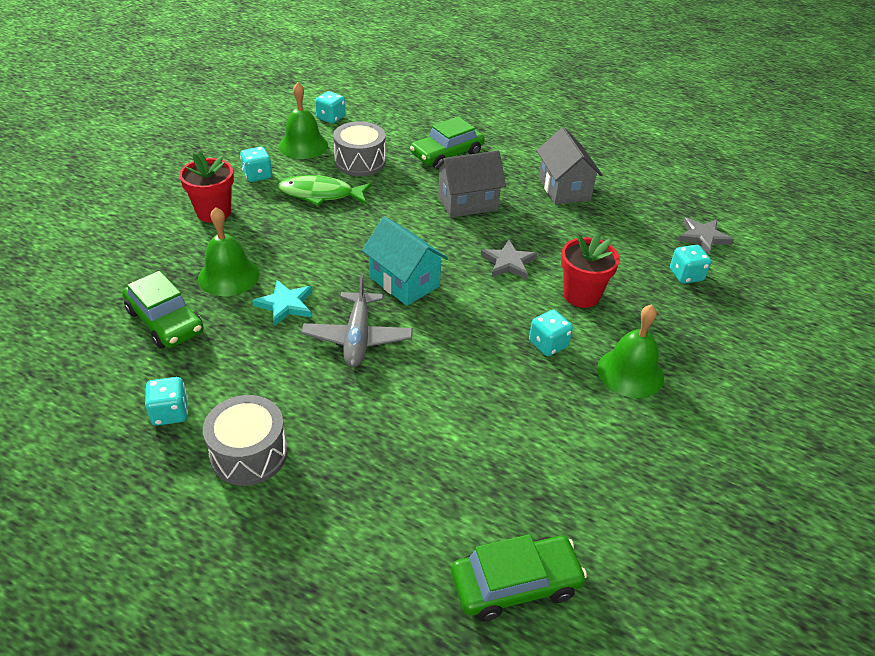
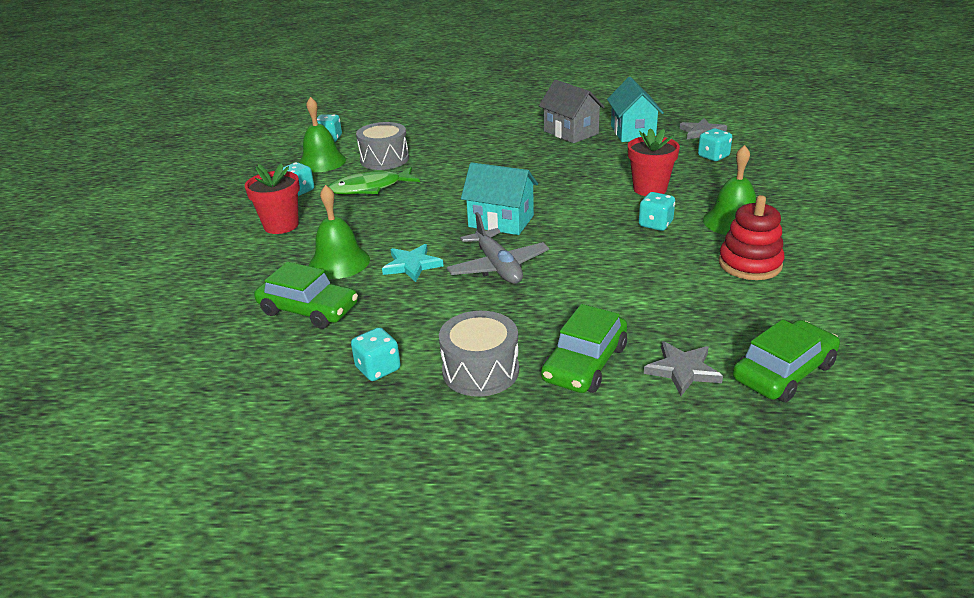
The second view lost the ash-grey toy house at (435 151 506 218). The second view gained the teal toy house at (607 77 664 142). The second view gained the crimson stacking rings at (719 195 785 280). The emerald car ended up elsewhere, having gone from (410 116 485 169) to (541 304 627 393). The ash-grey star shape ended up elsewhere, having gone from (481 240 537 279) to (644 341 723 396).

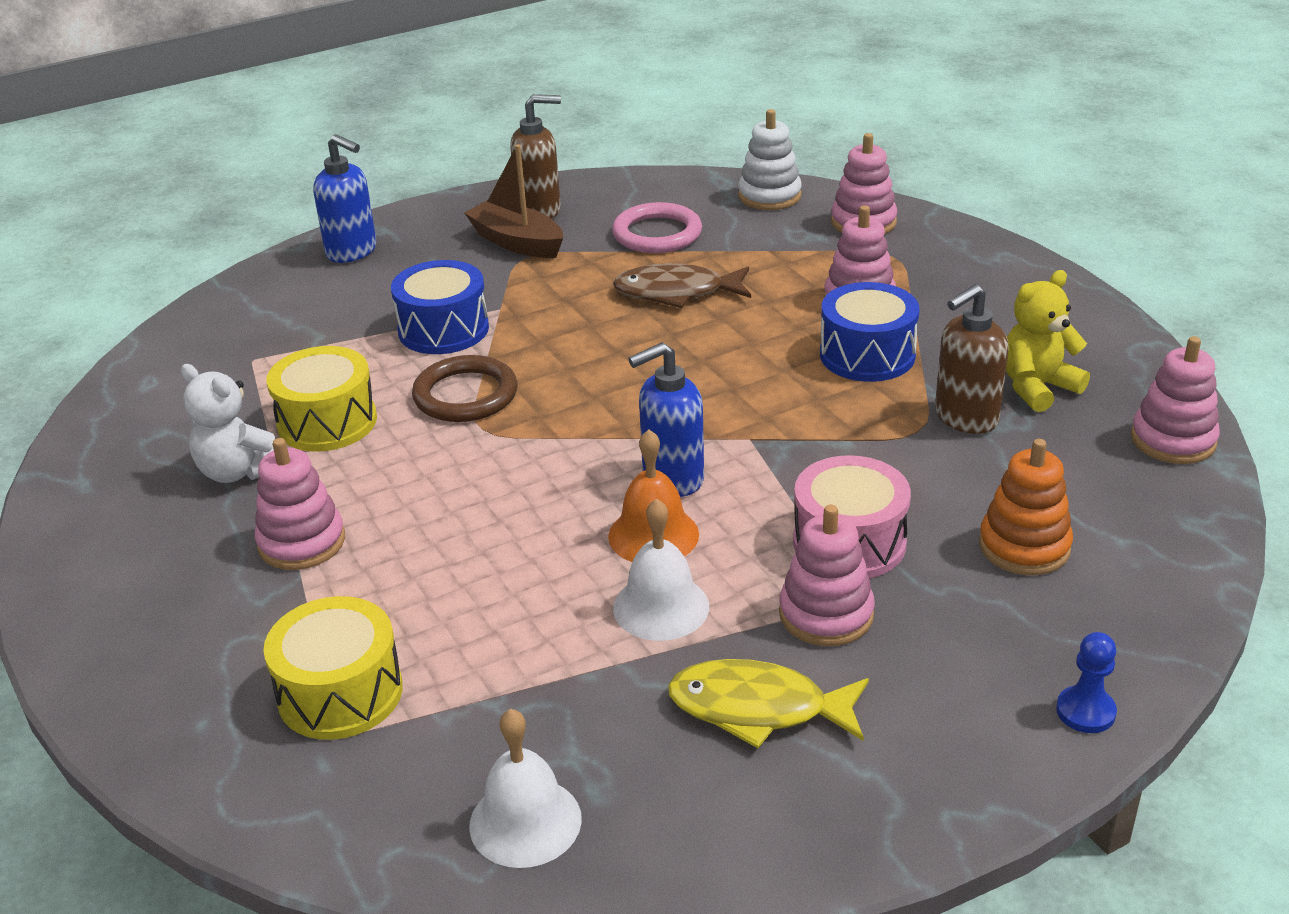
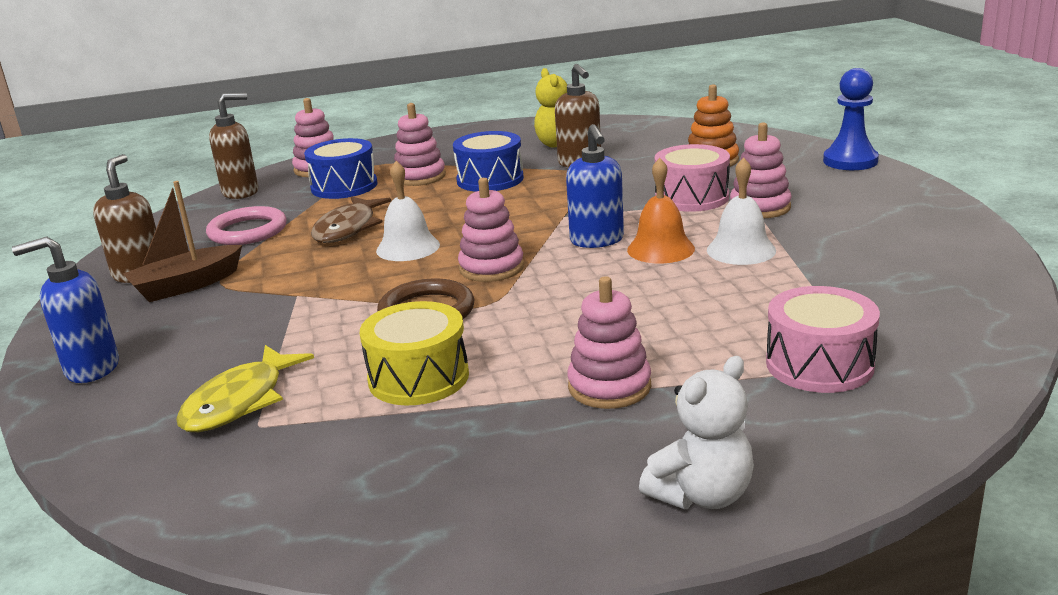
The white teddy bear ended up elsewhere, having gone from (181 364 275 483) to (639 356 754 509). The royal blue toy drum ended up elsewhere, having gone from (391 260 489 354) to (304 138 377 199). The white bell ended up elsewhere, having gone from (469 709 582 868) to (376 161 440 261). The bright yellow fish ended up elsewhere, having gone from (668 659 869 748) to (176 345 314 432). The rose-pink stacking rings ended up elsewhere, having gone from (1131 336 1220 464) to (458 178 524 282). Where the white stacking rings stood at (738 109 802 210), the russet pump bottle came to stand at (209 93 258 199). What was the bright yellow toy drum at (263 596 403 740) turned into the rose-pink toy drum at (766 286 880 393). The royal blue pump bottle at (313 134 376 263) ended up facing another way, 150 degrees counterclockwise from before. The size of the royal blue pawn at (1056 632 1117 733) changed by a factor of 1.71.

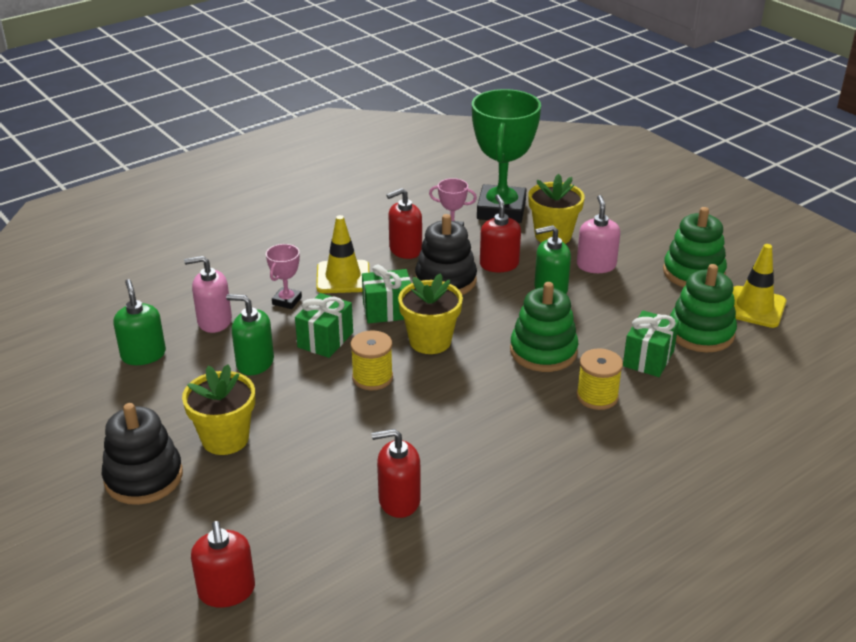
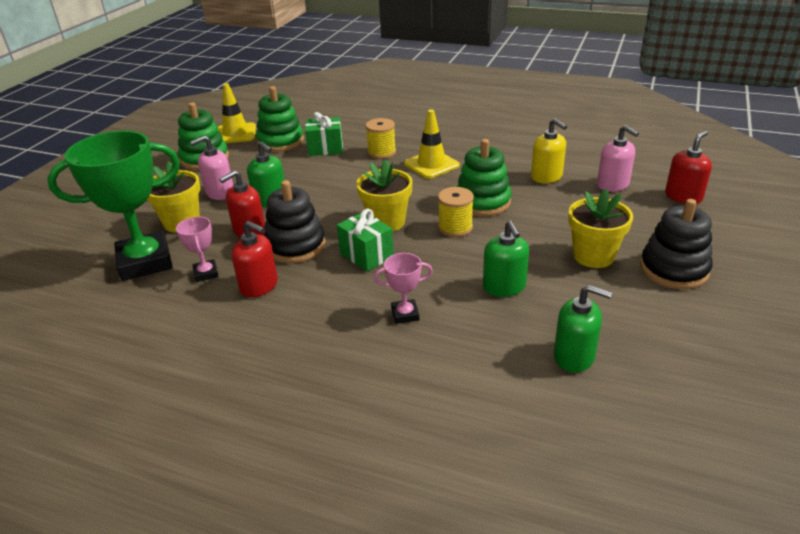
The second view lost the emerald gift at (295 293 353 358). The rose-pink pump bottle ended up elsewhere, having gone from (184 256 232 333) to (597 125 639 192). The bright yellow traffic cone ended up elsewhere, having gone from (316 215 369 293) to (404 109 460 179). The emerald stacking rings ended up elsewhere, having gone from (510 282 578 372) to (457 139 511 216). What was the crimson pump bottle at (372 429 421 518) turned into the bright yellow pump bottle at (531 118 567 183). The emerald pump bottle at (114 279 166 365) ended up facing another way, 105 degrees counterclockwise from before.

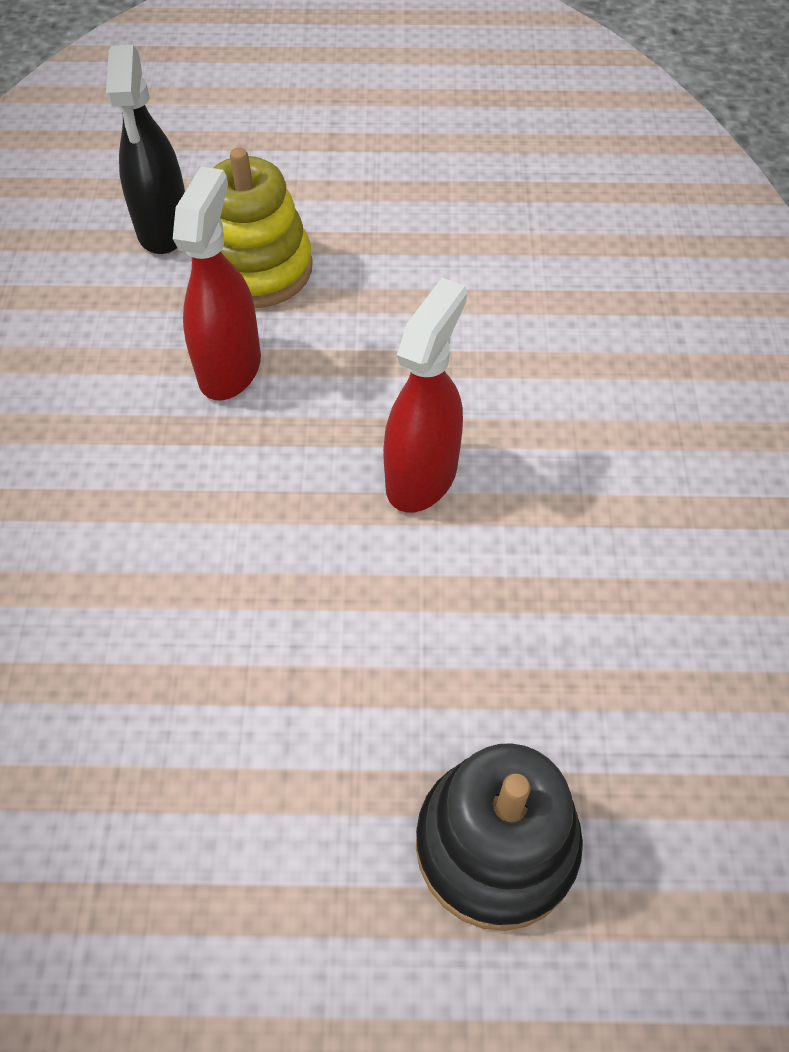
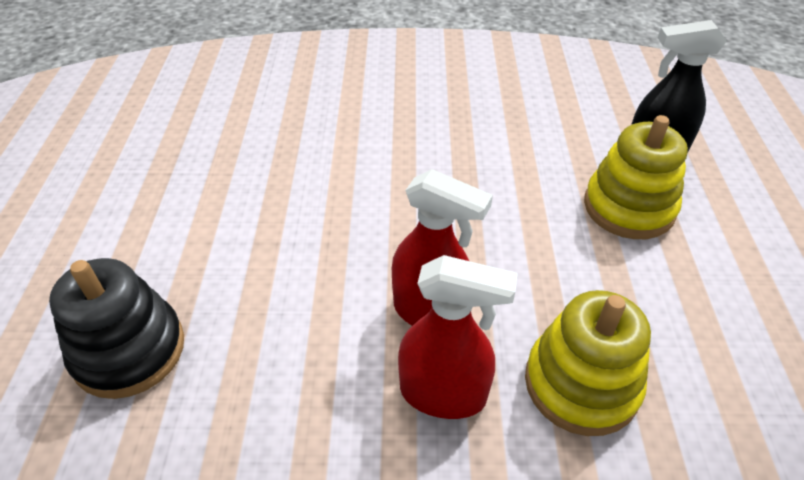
The second view gained the bright yellow stacking rings at (525 290 651 436). The crimson spray bottle ended up elsewhere, having gone from (173 167 261 400) to (398 255 518 419).

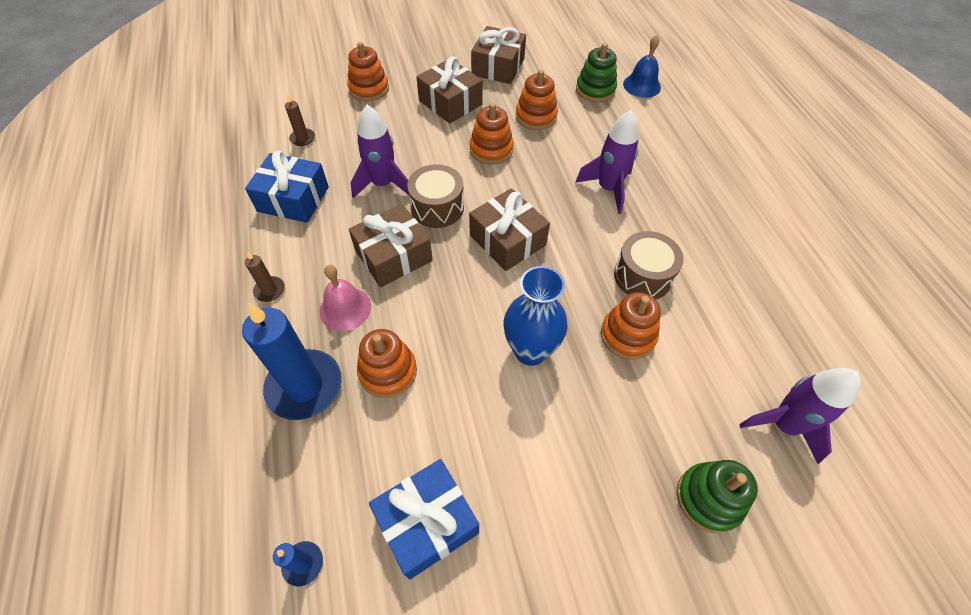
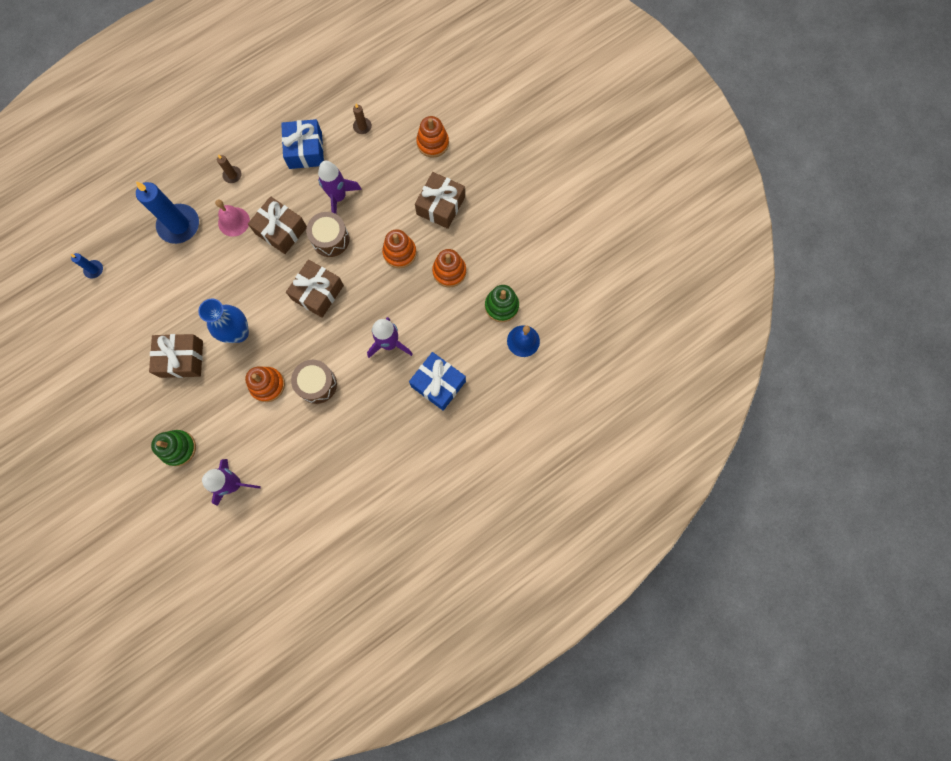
The second view lost the orange stacking rings at (357 329 417 398). The royal blue gift ended up elsewhere, having gone from (369 459 479 580) to (409 352 466 411). The russet gift ended up elsewhere, having gone from (471 26 526 84) to (149 334 203 378).

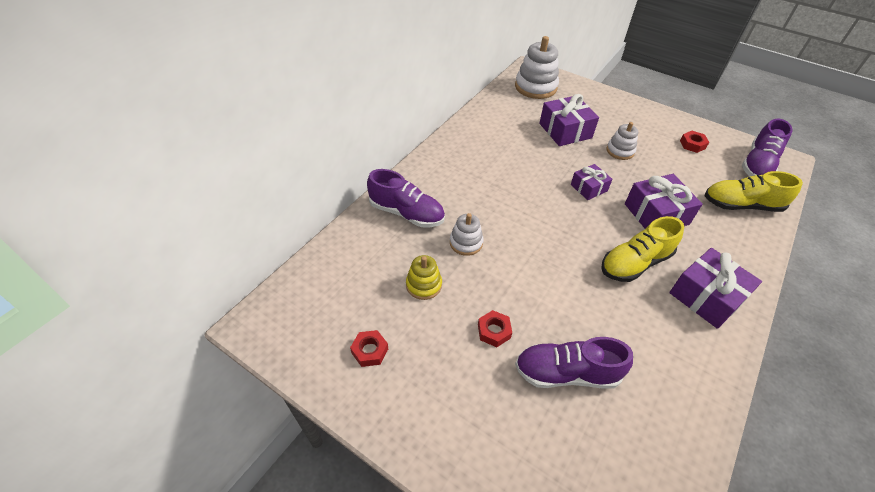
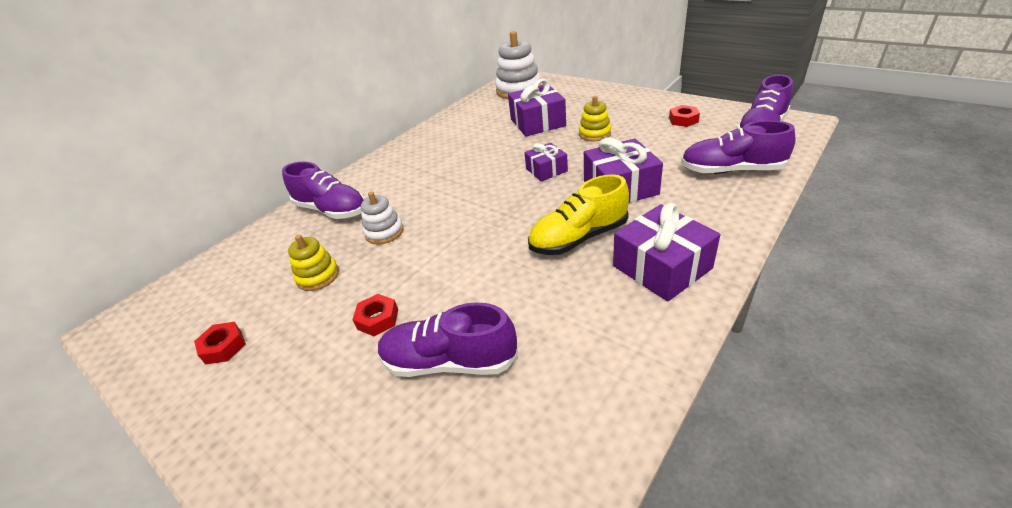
What was the white stacking rings at (606 122 638 160) turned into the bright yellow stacking rings at (579 96 611 141). What was the bright yellow shoe at (704 171 803 212) turned into the violet shoe at (681 120 796 174).

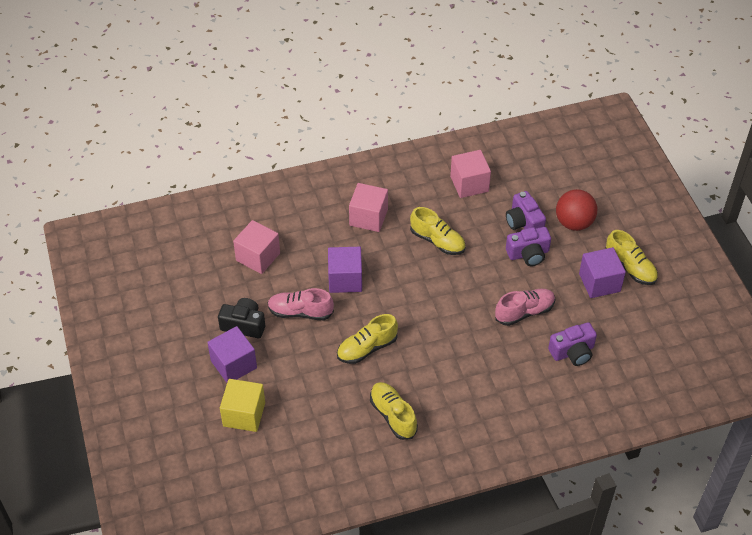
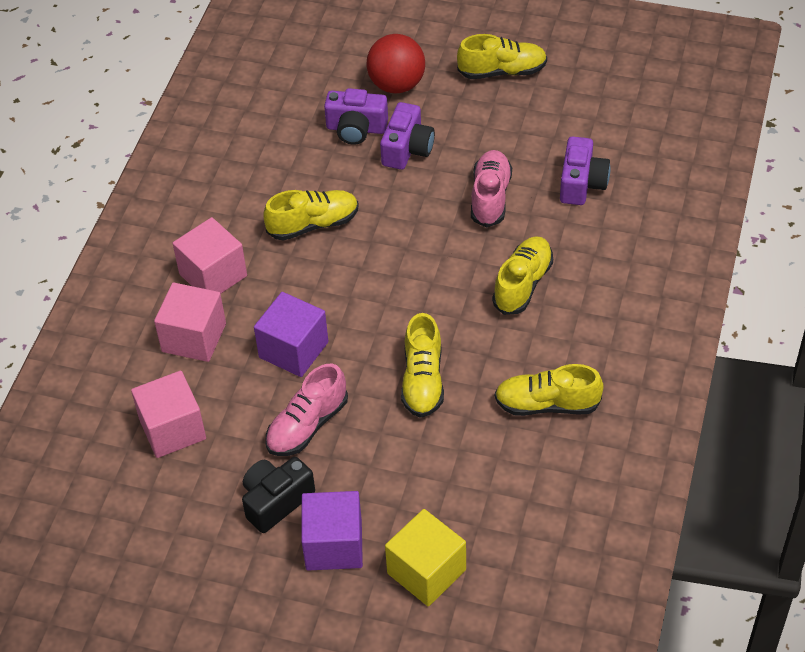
The second view lost the violet solid cube at (579 247 626 298). The second view gained the bright yellow shoe at (492 236 553 315). The rose-pink solid cube ended up elsewhere, having gone from (450 150 491 198) to (154 283 226 362).

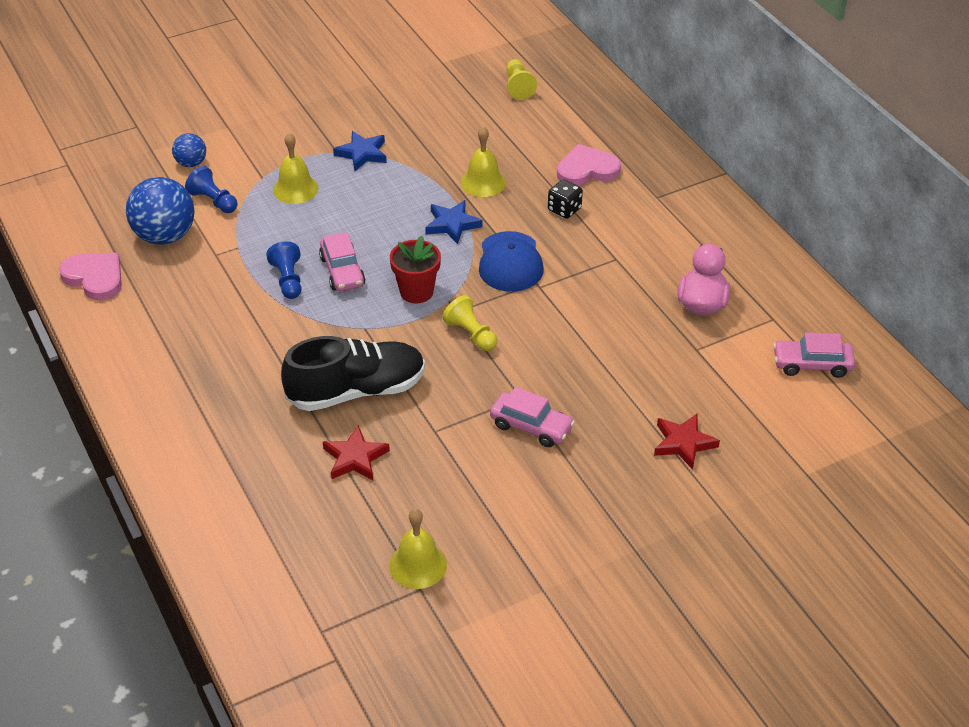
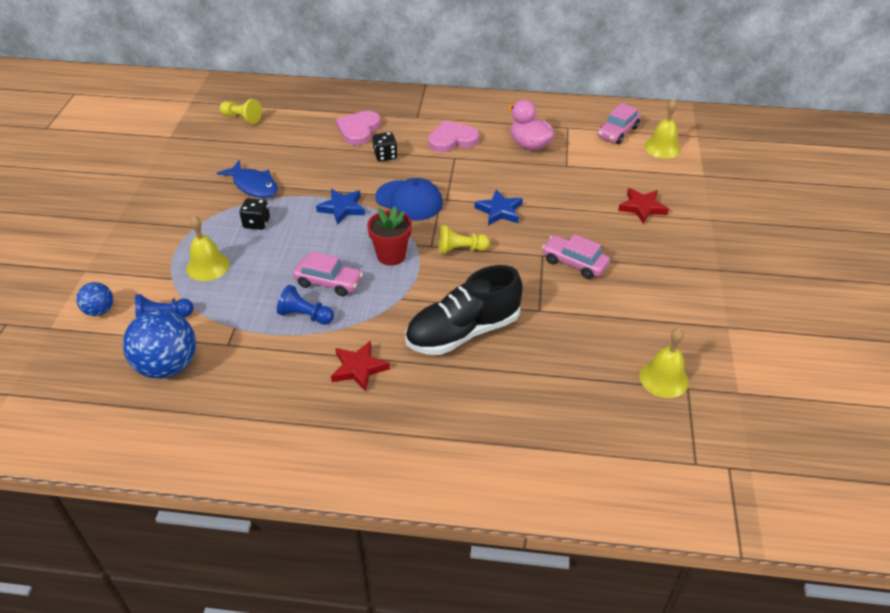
The second view gained the royal blue fish at (217 160 278 198). The second view gained the jet-black game die at (240 198 270 230). The rose-pink heart shape ended up elsewhere, having gone from (59 253 122 300) to (428 120 479 152). The crimson star shape ended up elsewhere, having gone from (323 425 390 480) to (331 341 390 392). The royal blue star shape ended up elsewhere, having gone from (333 131 387 171) to (475 190 523 226). The bright yellow bell ended up elsewhere, having gone from (461 126 506 197) to (644 99 681 159). The jet-black shoe at (281 336 425 411) ended up facing another way, 135 degrees counterclockwise from before. The rose-pink car at (490 387 575 447) ended up facing another way, 120 degrees counterclockwise from before.

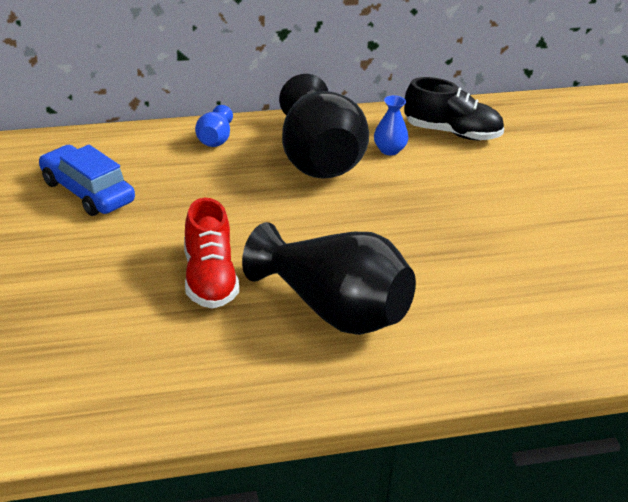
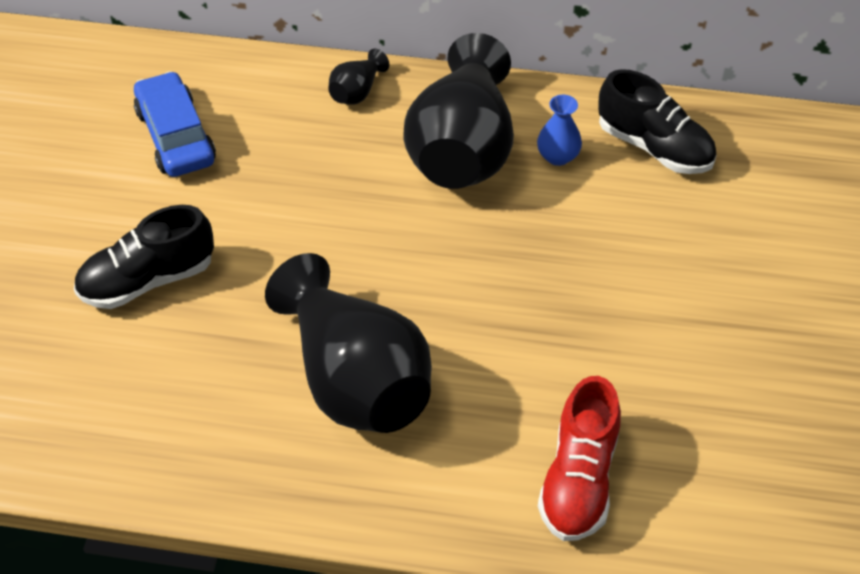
The second view gained the jet-black shoe at (74 205 214 309). The crimson shoe ended up elsewhere, having gone from (184 198 239 309) to (538 376 621 541). What was the royal blue vase at (195 105 233 147) turned into the jet-black vase at (328 49 389 105).

